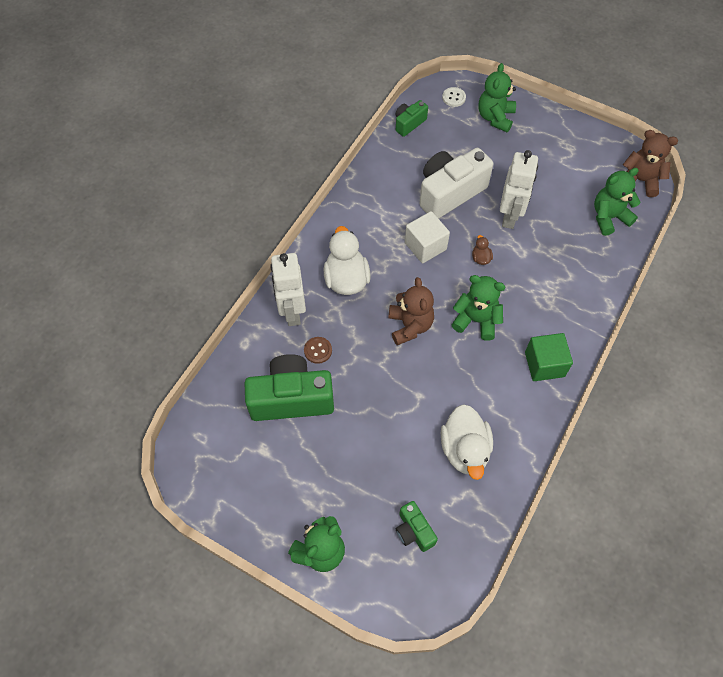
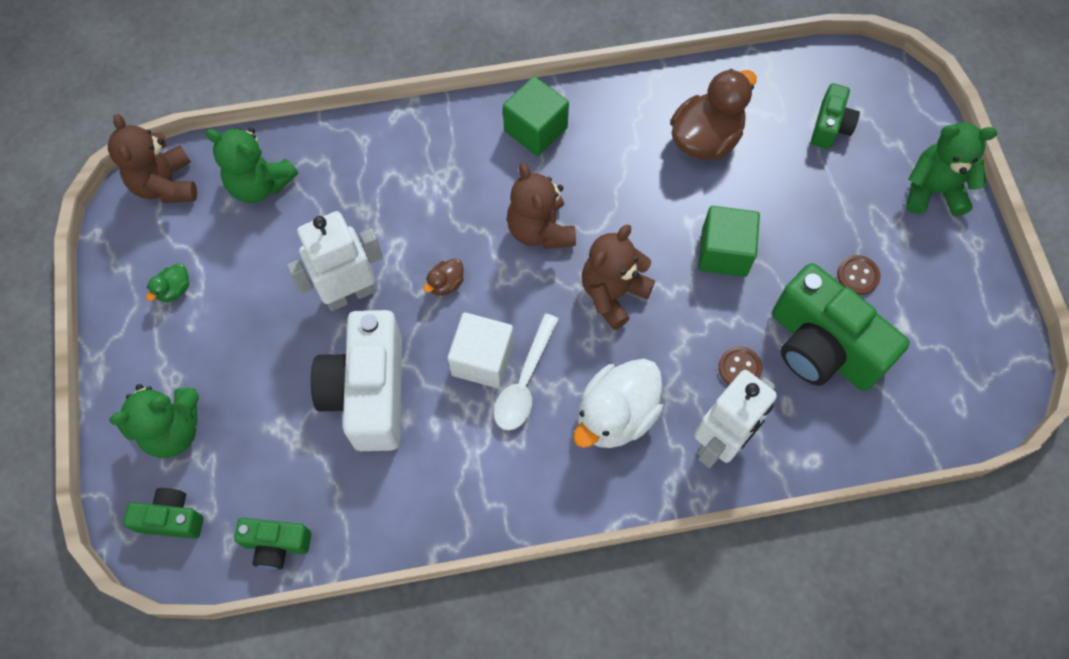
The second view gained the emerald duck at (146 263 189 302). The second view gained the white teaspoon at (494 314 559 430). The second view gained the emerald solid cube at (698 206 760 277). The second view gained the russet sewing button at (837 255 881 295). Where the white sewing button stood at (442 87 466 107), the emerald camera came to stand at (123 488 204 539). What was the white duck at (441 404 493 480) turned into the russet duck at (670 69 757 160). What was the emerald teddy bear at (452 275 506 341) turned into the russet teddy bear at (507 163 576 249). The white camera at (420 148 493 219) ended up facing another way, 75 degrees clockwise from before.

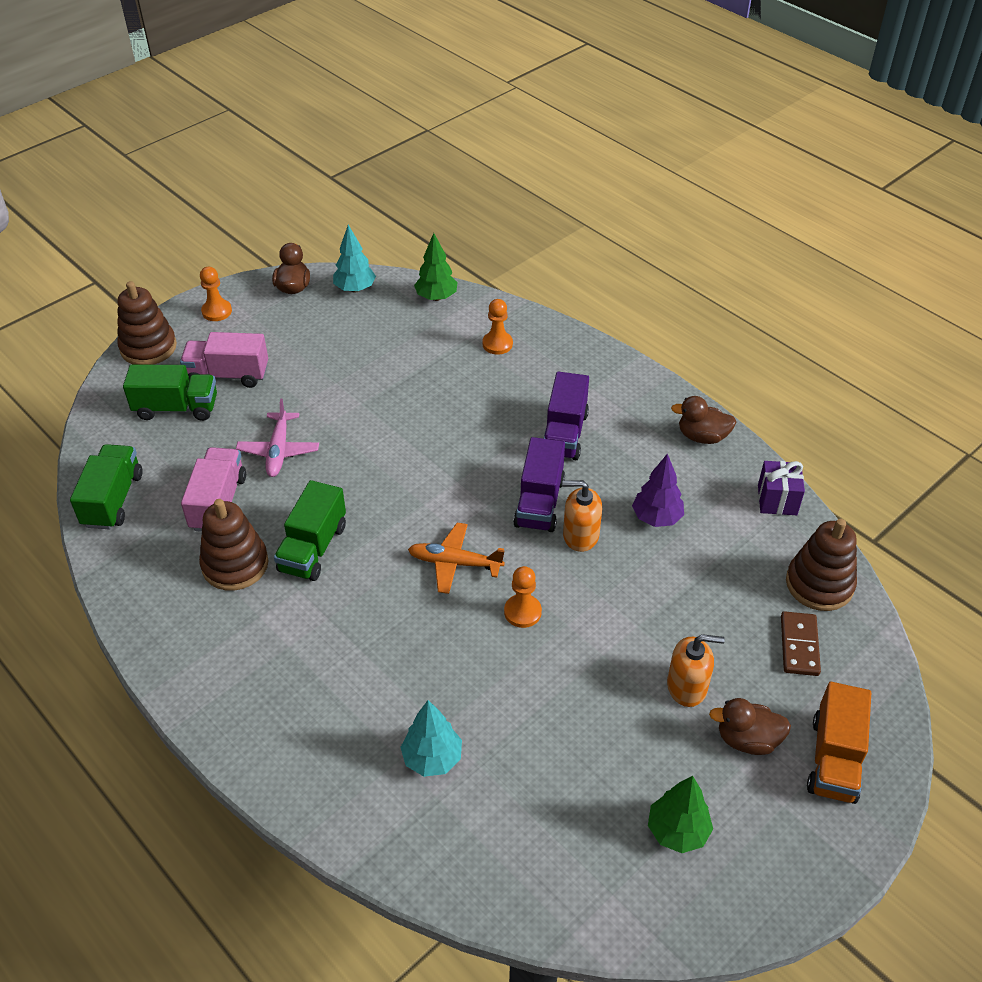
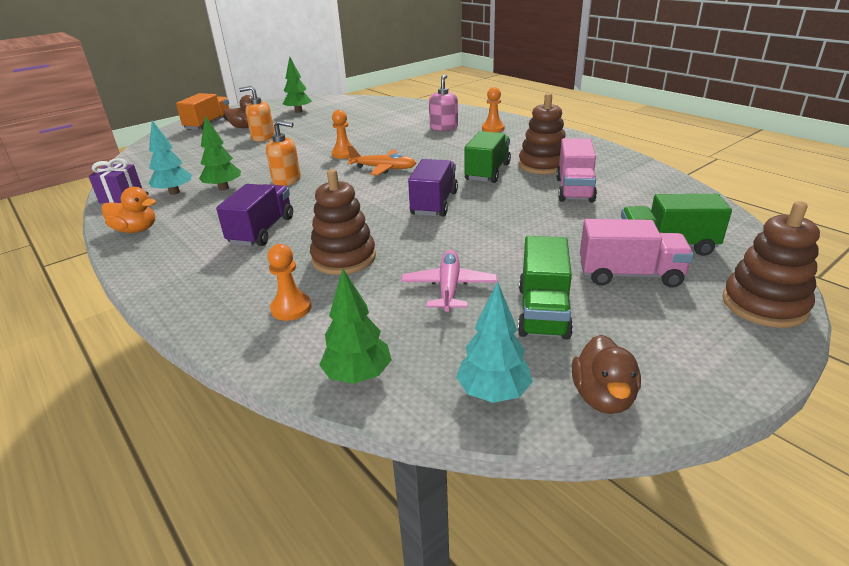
The second view lost the russet domino piece at (781 611 821 676). The second view gained the rose-pink pump bottle at (429 74 458 131). The emerald truck ended up elsewhere, having gone from (70 444 142 530) to (518 236 573 340). The orange pawn ended up elsewhere, having gone from (200 267 232 321) to (482 87 505 132). The rose-pink aeroplane ended up elsewhere, having gone from (236 399 319 477) to (401 250 497 312). The teal toy tree ended up elsewhere, having gone from (400 700 462 777) to (149 120 192 195). The violet truck ended up elsewhere, having gone from (513 437 565 532) to (408 159 458 217). The russet stacking rings ended up elsewhere, having gone from (786 519 857 611) to (310 169 376 275). What was the violet toy tree at (632 453 684 527) turned into the emerald toy tree at (199 116 241 190). What was the russet duck at (671 396 736 444) turned into the orange duck at (102 187 156 233).

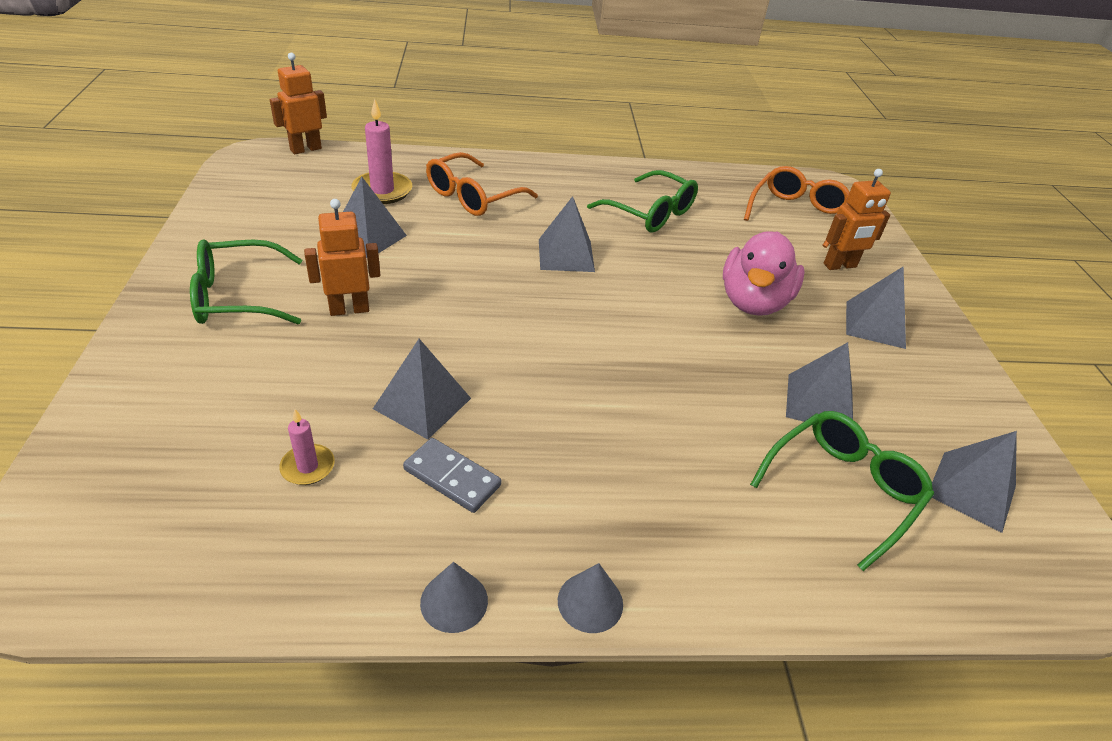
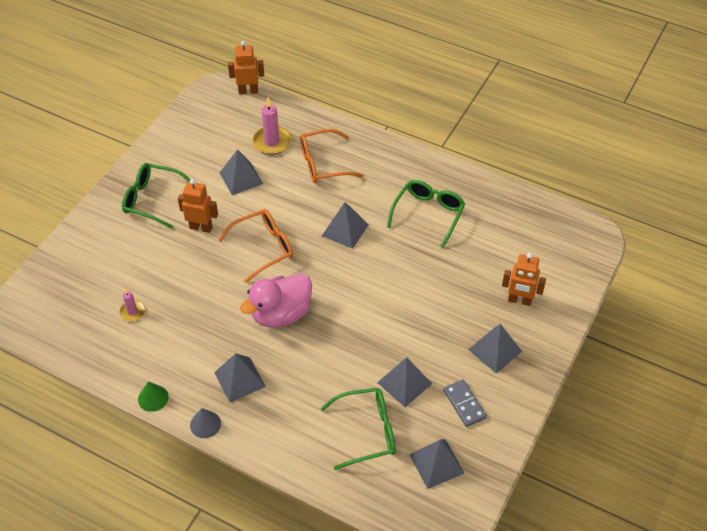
The ash-grey solid pyramid ended up elsewhere, having gone from (373 339 471 440) to (214 353 266 402). The ash-grey domino piece ended up elsewhere, having gone from (403 438 501 513) to (443 379 487 427). The rose-pink duck ended up elsewhere, having gone from (723 231 805 316) to (240 274 312 327). The orange glasses ended up elsewhere, having gone from (744 166 850 248) to (218 209 293 283). What was the ash-grey cone shape at (420 562 488 633) turned into the emerald cone shape at (138 382 169 412). The emerald glasses at (587 170 698 232) ended up facing another way, 135 degrees counterclockwise from before.

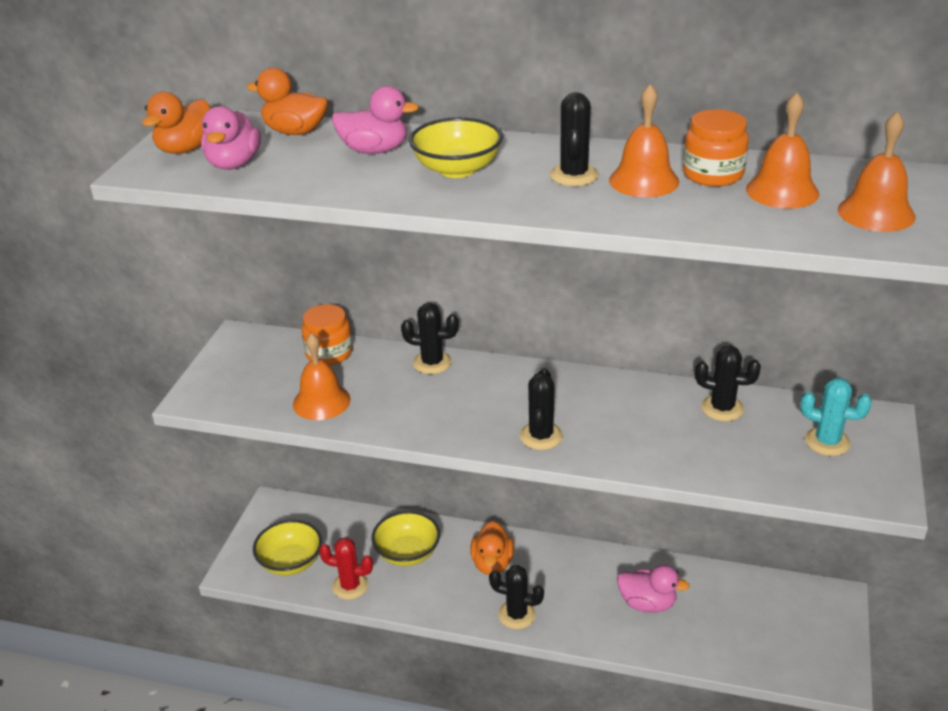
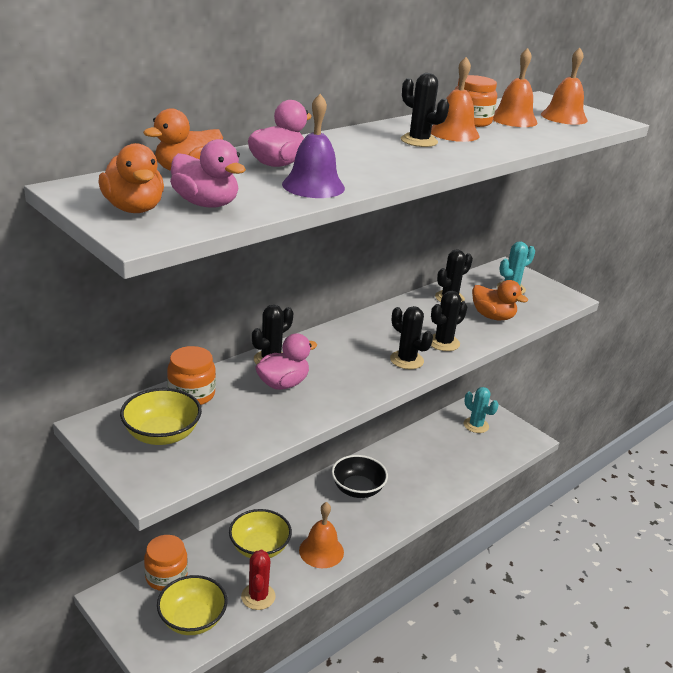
The second view gained the orange jam jar at (144 535 188 591). The second view gained the violet bell at (282 94 345 198). The second view gained the jet-black serving bowl at (332 455 388 498). The second view gained the teal prickly plant at (464 387 498 433). The orange bell ended up elsewhere, having gone from (293 333 351 420) to (299 502 344 568). The bright yellow serving bowl ended up elsewhere, having gone from (409 117 503 178) to (120 388 202 445). The orange duck ended up elsewhere, having gone from (470 521 514 575) to (472 280 528 321). The jet-black prickly plant ended up elsewhere, having gone from (489 565 544 629) to (431 291 467 351). The rose-pink duck ended up elsewhere, having gone from (617 565 690 613) to (255 334 317 390). The crimson prickly plant at (319 537 373 600) ended up facing another way, 45 degrees counterclockwise from before.

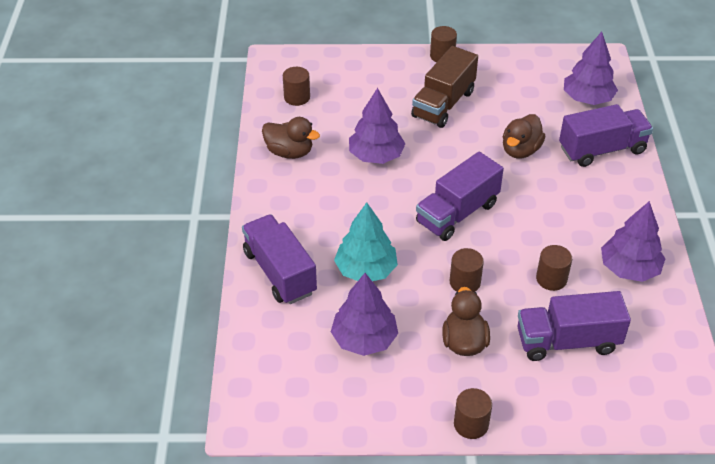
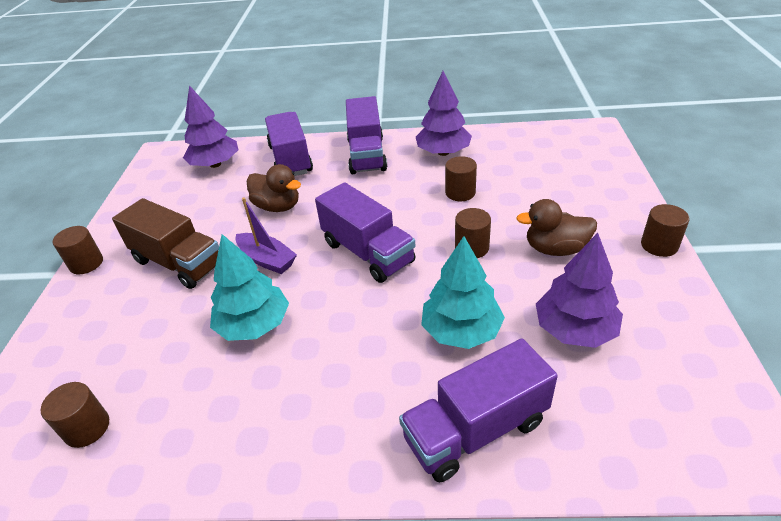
The second view lost the russet duck at (262 117 320 159). The second view gained the violet sailboat at (236 197 297 274). The violet truck ended up elsewhere, having gone from (518 291 631 361) to (346 96 387 174). What was the violet toy tree at (349 88 406 164) turned into the teal toy tree at (210 234 289 341).

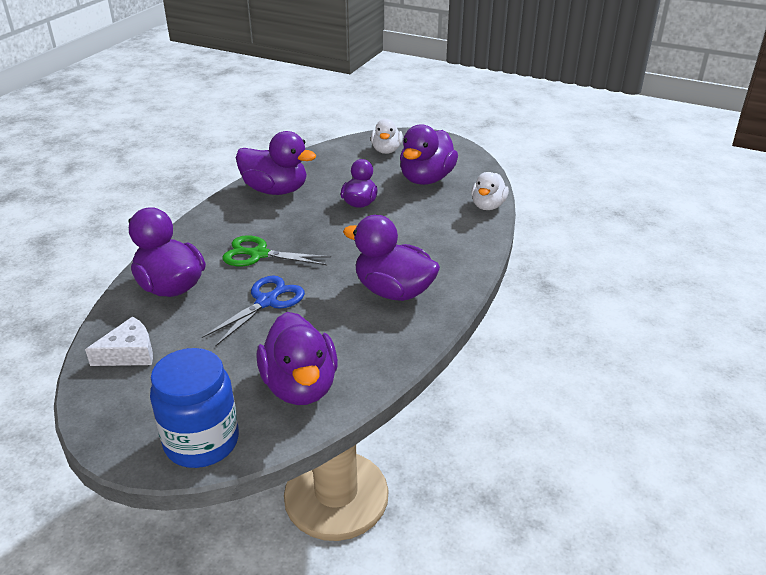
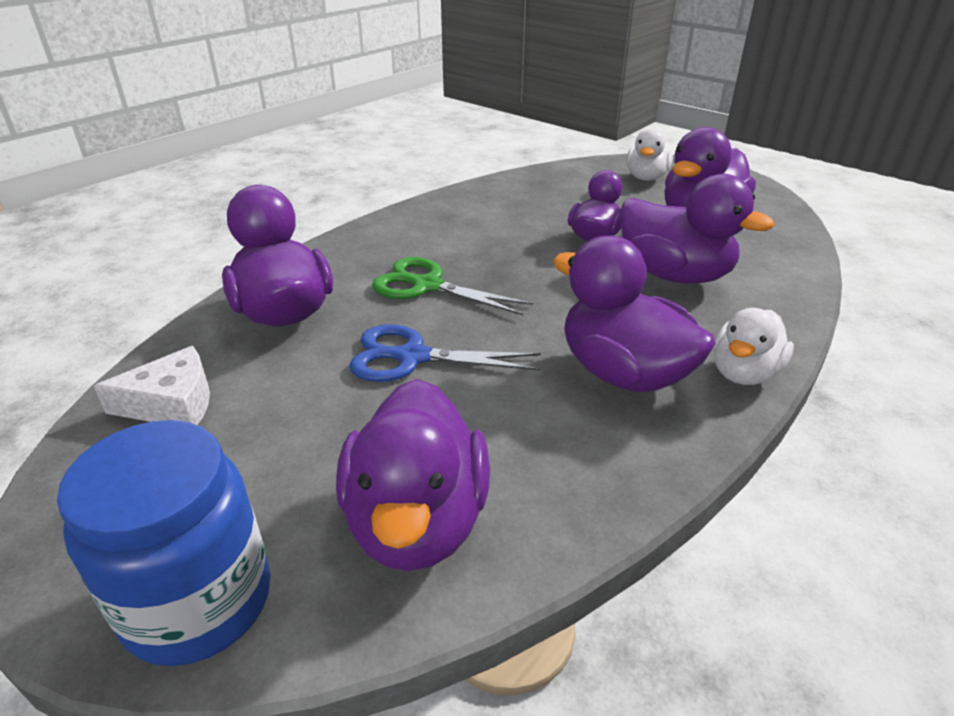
The violet duck ended up elsewhere, having gone from (236 131 316 195) to (620 174 774 284). The white duck ended up elsewhere, having gone from (471 172 509 210) to (713 308 794 385). The royal blue scissors at (202 275 305 347) ended up facing another way, 135 degrees counterclockwise from before.

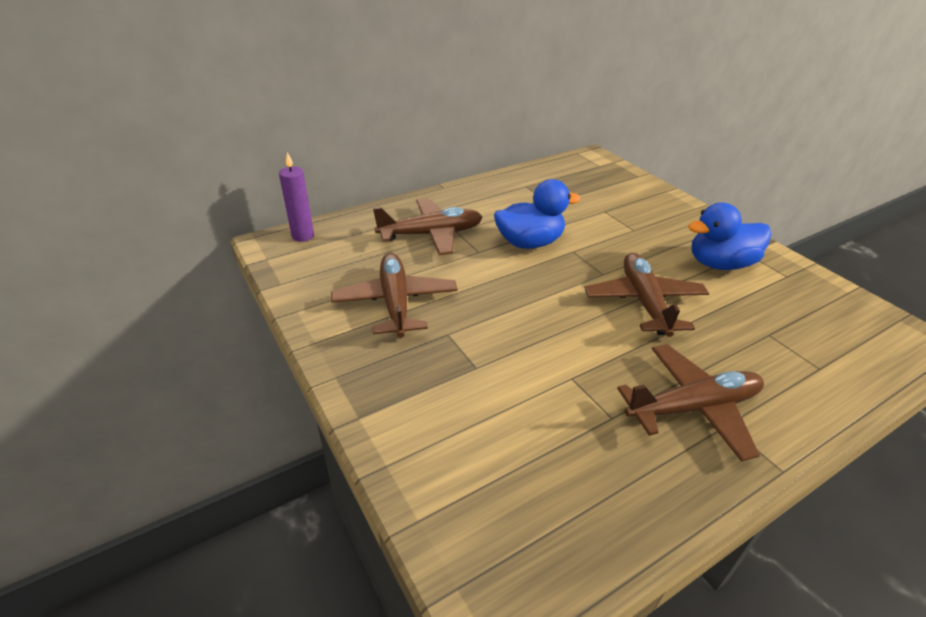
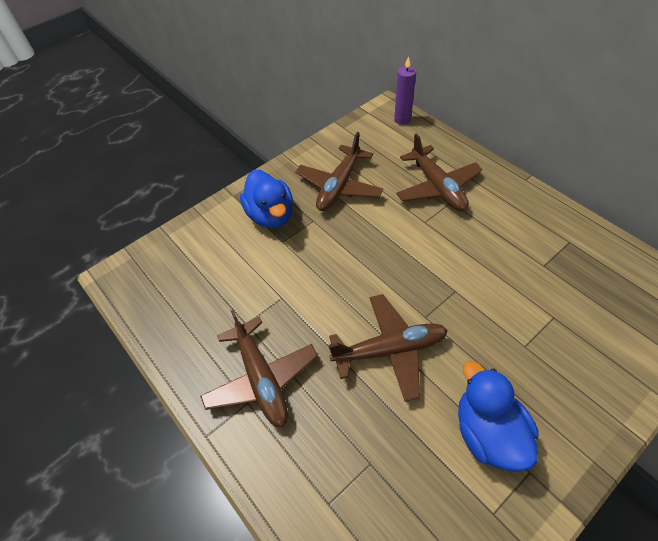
The royal blue duck ended up elsewhere, having gone from (494 179 581 249) to (240 170 293 228). The russet aeroplane at (331 253 458 338) ended up facing another way, 135 degrees clockwise from before.

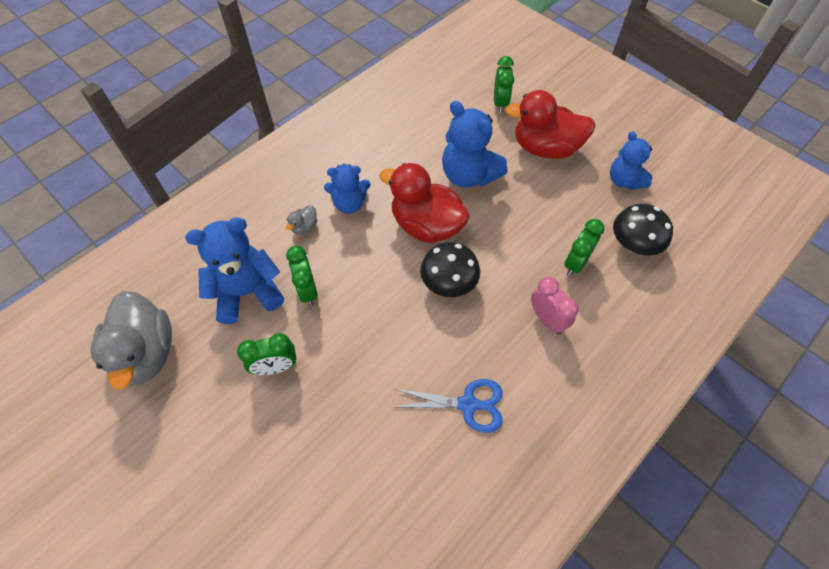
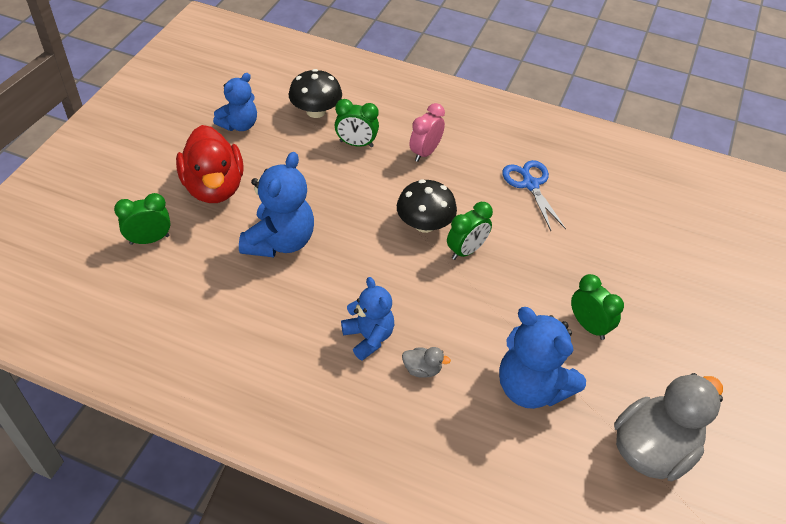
The second view lost the crimson duck at (379 163 470 243). The emerald clock ended up elsewhere, having gone from (286 246 318 306) to (447 202 493 260).

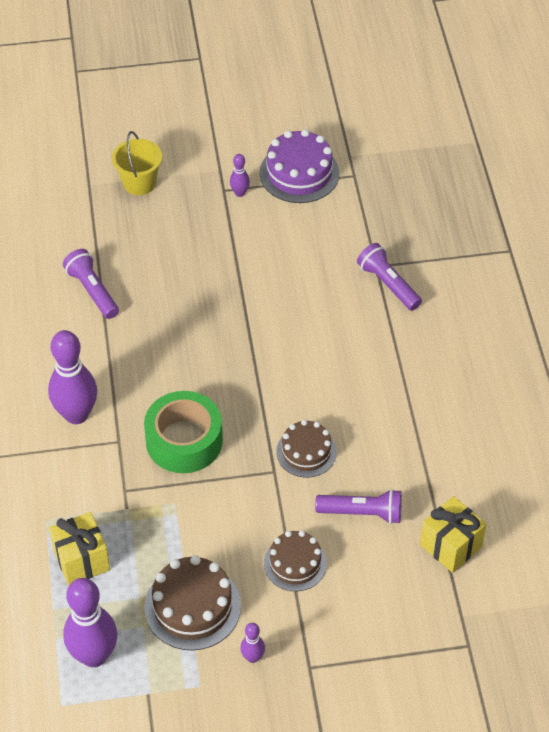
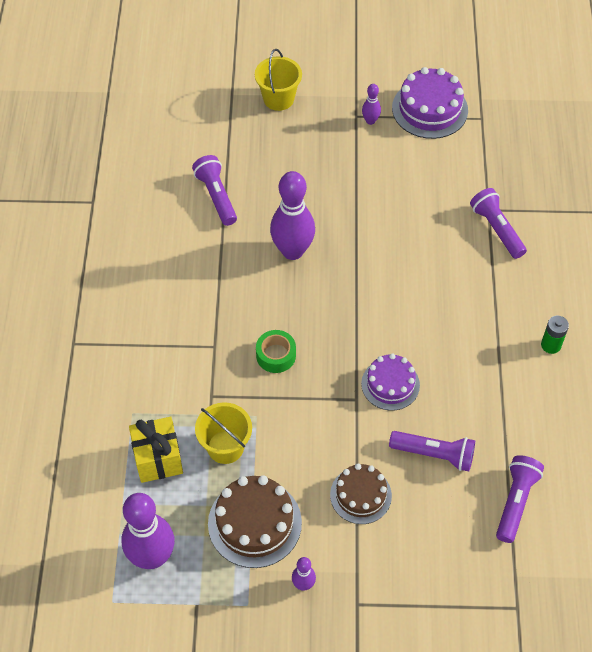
The second view gained the bright yellow pail at (195 402 252 464). The second view gained the emerald battery at (541 316 569 354). The violet skittle ended up elsewhere, having gone from (48 330 97 424) to (270 171 315 260). Where the bright yellow gift stood at (420 496 487 573), the violet pocket torch came to stand at (496 455 544 543). What was the russet layer cake at (276 420 337 478) turned into the violet layer cake at (361 353 420 411). The size of the emerald roll of tape at (144 391 223 473) changed by a factor of 0.54.

